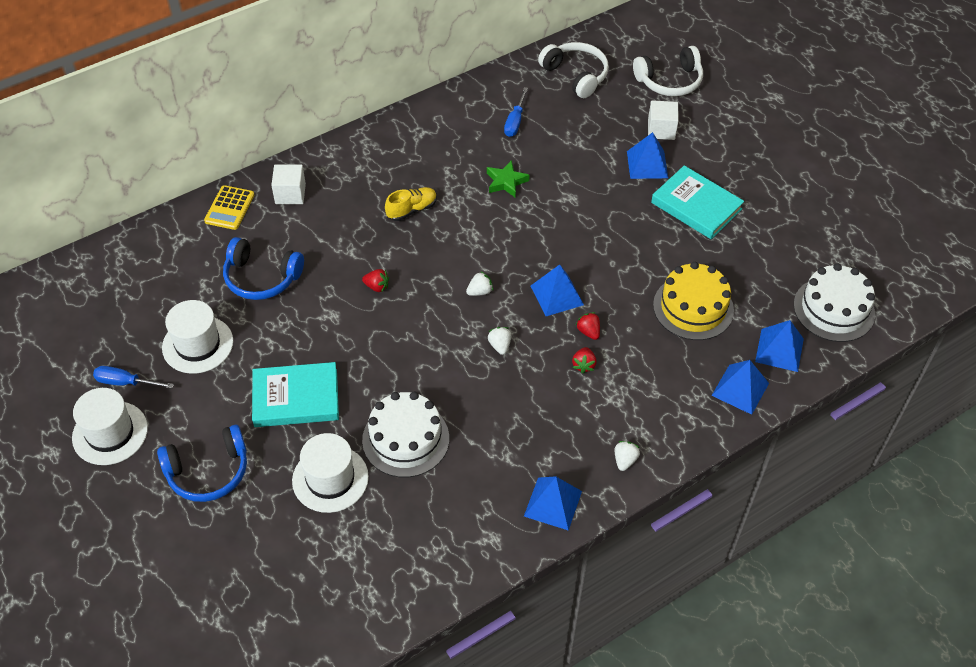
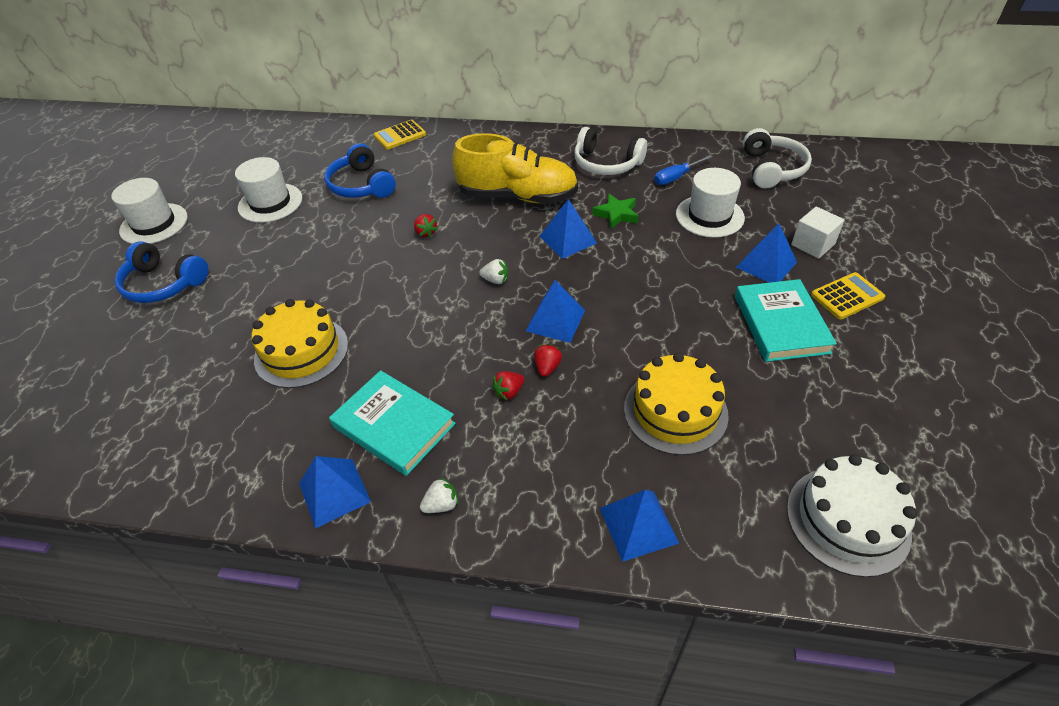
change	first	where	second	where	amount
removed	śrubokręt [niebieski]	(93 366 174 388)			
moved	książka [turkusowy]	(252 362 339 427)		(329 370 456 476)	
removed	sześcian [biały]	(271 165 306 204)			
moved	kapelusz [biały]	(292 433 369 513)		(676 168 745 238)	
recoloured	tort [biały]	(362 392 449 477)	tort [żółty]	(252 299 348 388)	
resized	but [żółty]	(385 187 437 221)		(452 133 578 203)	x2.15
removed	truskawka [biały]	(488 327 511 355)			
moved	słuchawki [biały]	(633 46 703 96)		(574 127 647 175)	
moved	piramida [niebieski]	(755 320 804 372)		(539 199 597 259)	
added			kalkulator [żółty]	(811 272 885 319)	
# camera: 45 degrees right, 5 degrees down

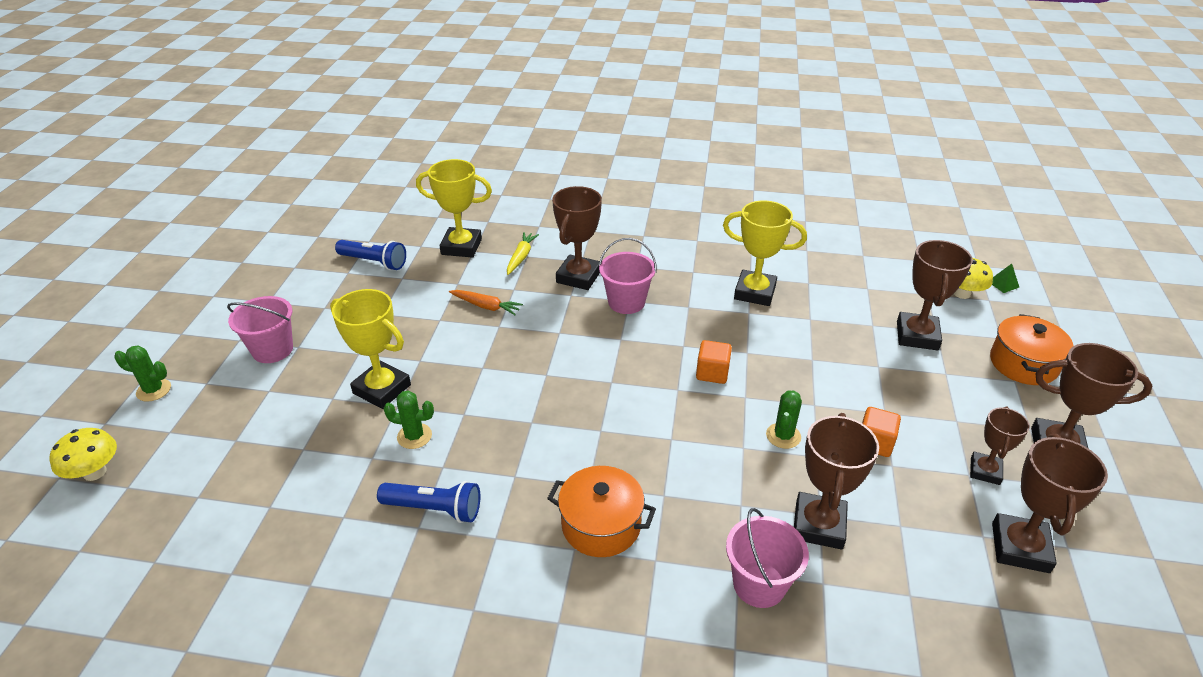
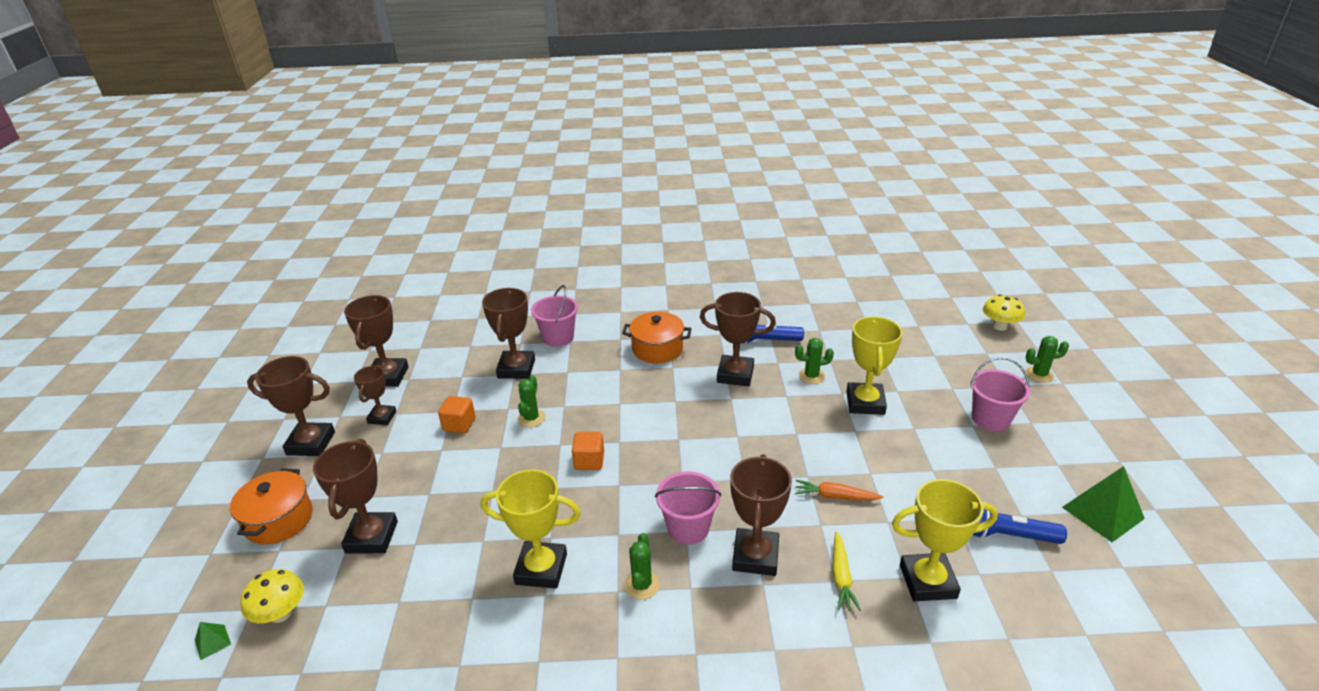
change	first	where	second	where	amount
turned	puchar [żółty]	(330 289 411 409)		(847 316 903 415)	75 degrees clockwise
added			kaktus [zielony]	(625 533 660 600)	
added			puchar [brązowy]	(700 292 776 386)	
added			piramida [zielony]	(1062 466 1145 542)	
# camera: 170 degrees right, 5 degrees down

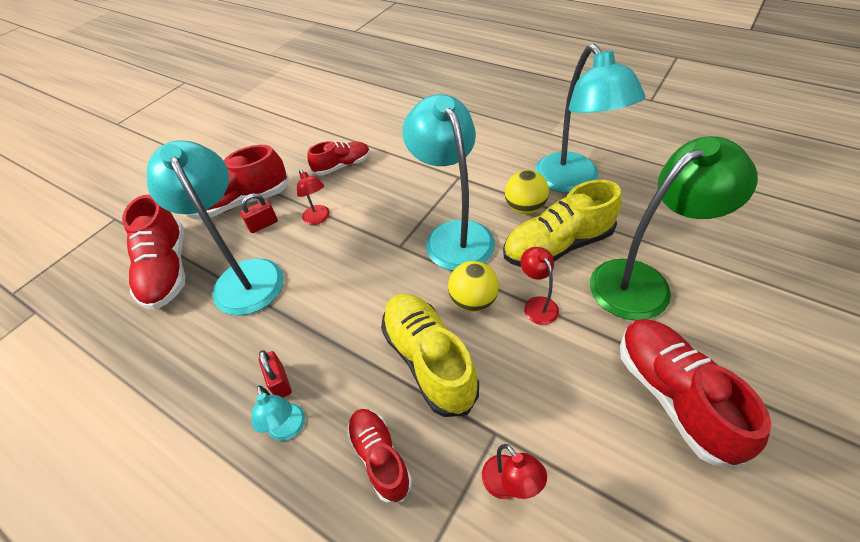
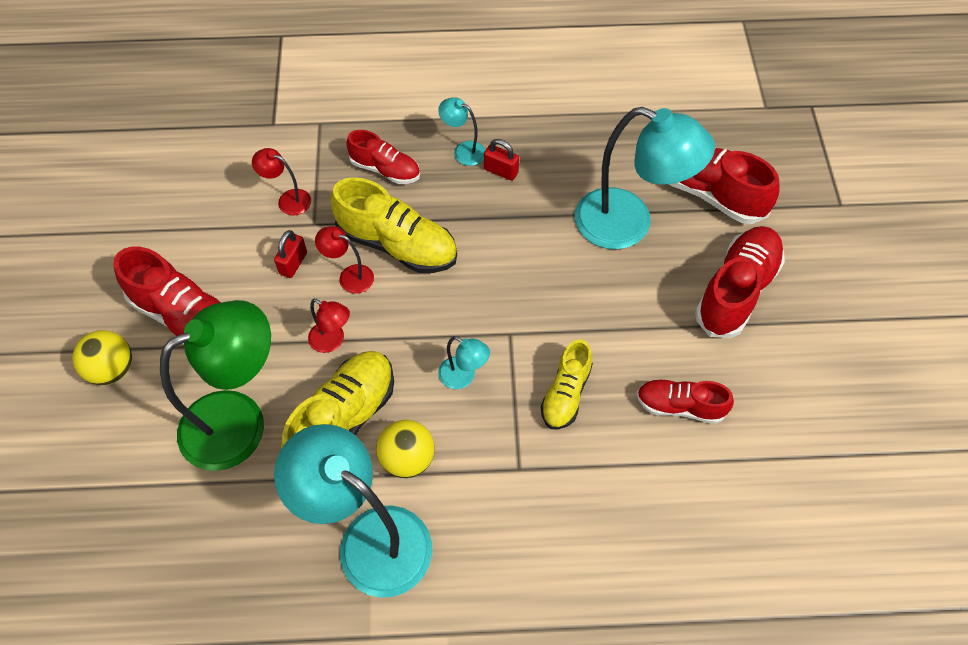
change	first	where	second	where	amount
moved	kłódka [czerwony]	(240 193 278 233)		(274 230 307 278)	
moved	lampka [czerwony]	(297 169 330 225)		(315 226 374 294)	
turned	but [czerwony]	(307 141 370 176)		(637 379 734 424)	75 degrees clockwise
resized	lampka [turkusowy]	(402 94 495 271)		(438 336 490 389)	x0.44
moved	piłka [żółty]	(448 261 499 312)		(72 330 132 385)	
turned	lampka [zielony]	(590 136 758 320)		(160 300 271 471)	150 degrees counterclockwise
added			but [żółty]	(541 339 593 429)	
# camera: 140 degrees right, 10 degrees up

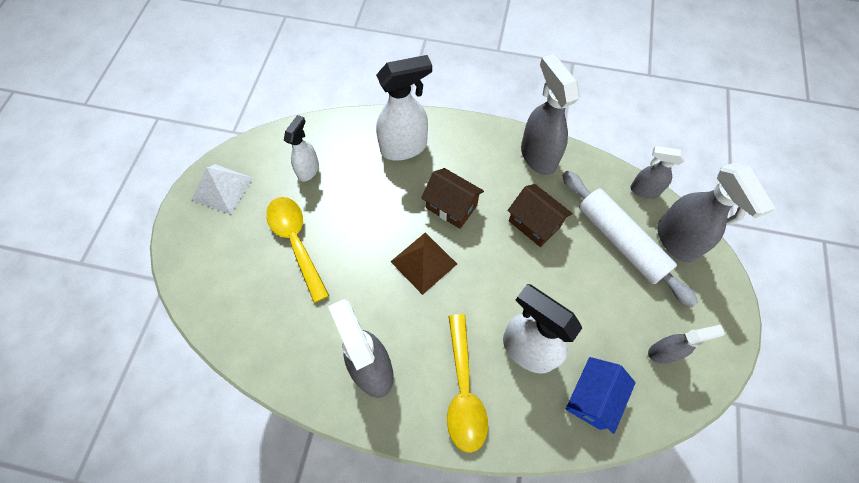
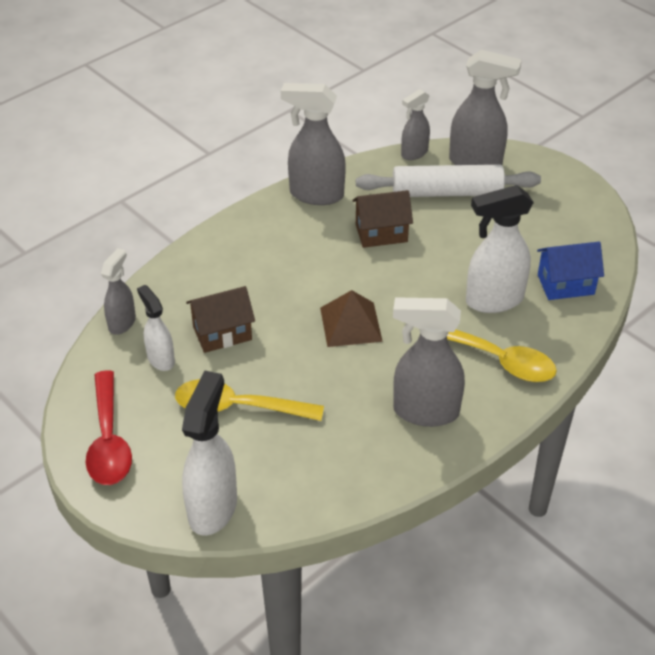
change	first	where	second	where	amount
replaced	piramida [biały]	(192 164 253 214)	łyżka [czerwony]	(86 370 132 485)	
moved	spryskiwacz [biały]	(376 55 432 161)		(182 371 237 536)	
moved	domek [brązowy]	(421 168 484 229)		(186 286 255 353)	
turned	domek [niebieski]	(566 357 636 434)		(537 242 604 300)	75 degrees counterclockwise
moved	spryskiwacz [szary]	(648 325 725 364)		(101 248 136 335)	
# camera: 55 degrees left, 20 degrees down

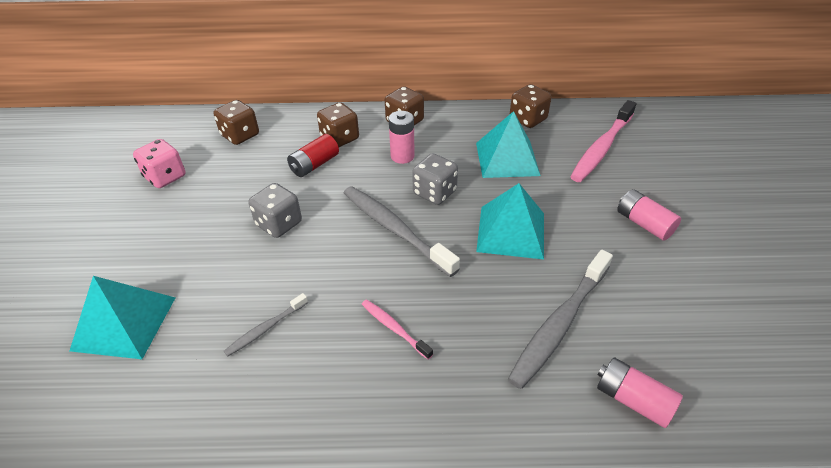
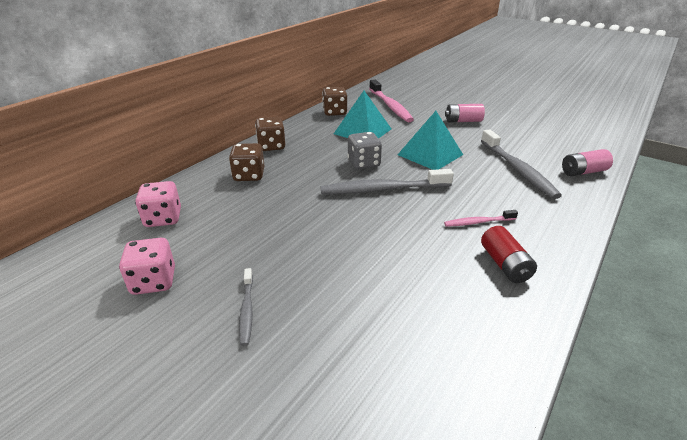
change	first	where	second	where	amount
removed	piramida [turkusowy]	(70 276 175 359)			
recoloured	kostka do gry [brązowy]	(214 100 259 145)	kostka do gry [różowy]	(135 181 181 227)	
moved	szczoteczka do zębów [szary]	(224 293 308 356)		(239 268 253 346)	
removed	kostka do gry [szary]	(249 183 302 238)			
moved	bateria [czerwony]	(287 134 339 177)		(481 226 537 283)	
removed	bateria [różowy]	(389 111 415 164)			
# camera: 55 degrees left, 10 degrees down

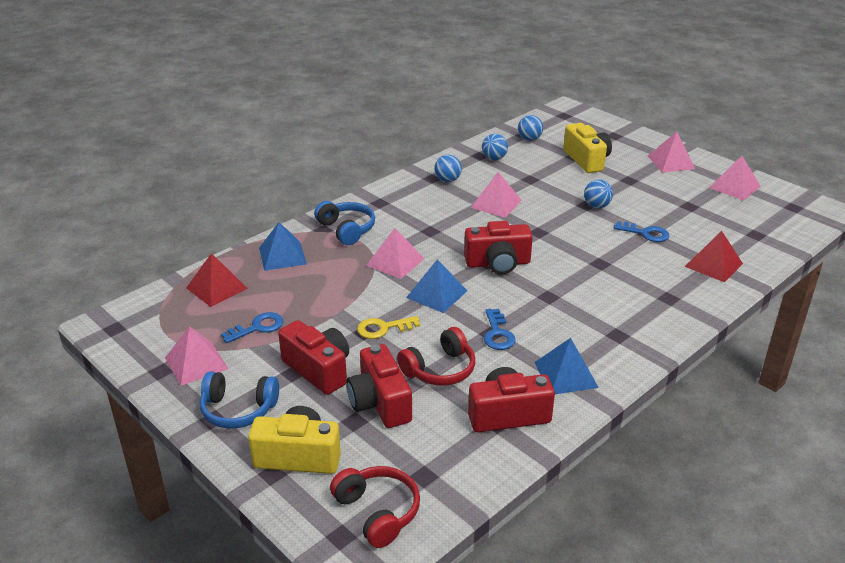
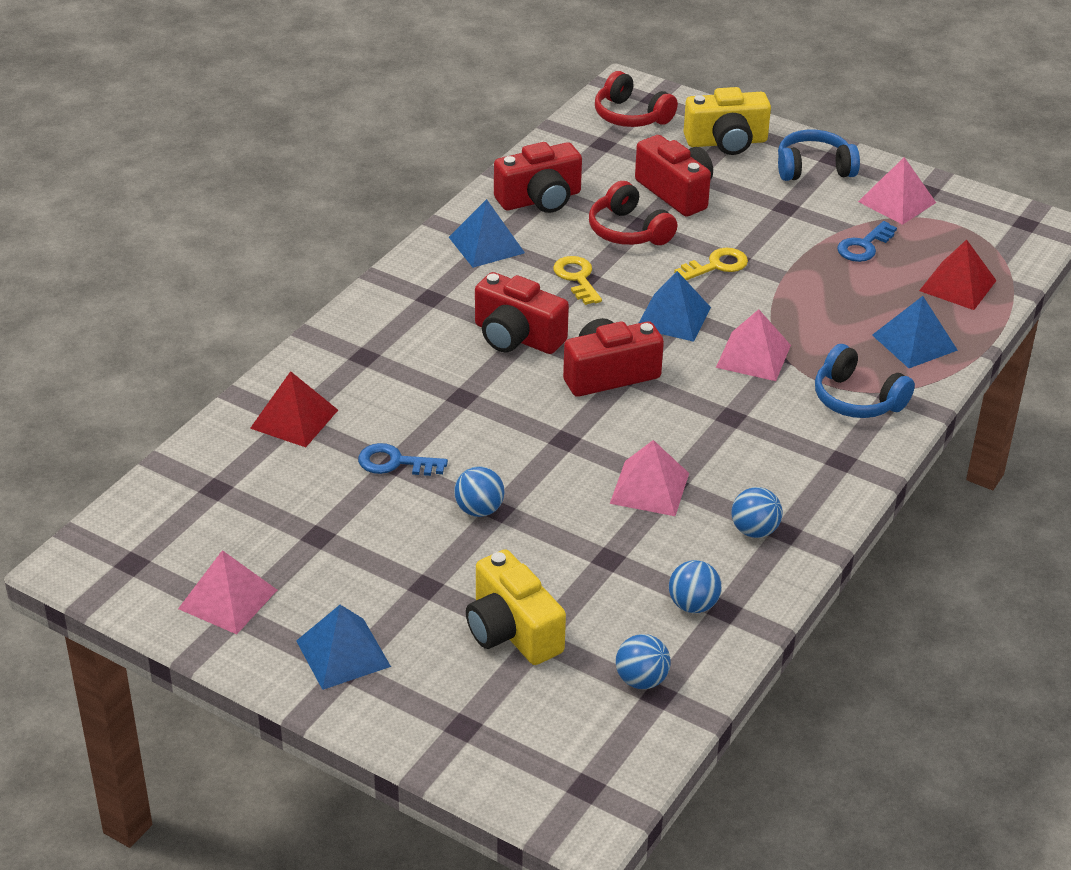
change	first	where	second	where	amount
moved	aparat fotograficzny [czerwony]	(278 320 349 395)		(475 272 569 354)	
turned	słuchawki [czerwony]	(397 327 475 386)		(589 181 677 245)	75 degrees counterclockwise
recoloured	klucz [niebieski]	(484 309 516 350)	klucz [żółty]	(553 256 602 305)	
recoloured	piramida [różowy]	(648 132 695 173)	piramida [niebieski]	(296 605 391 690)	
# camera: 165 degrees right, 5 degrees up

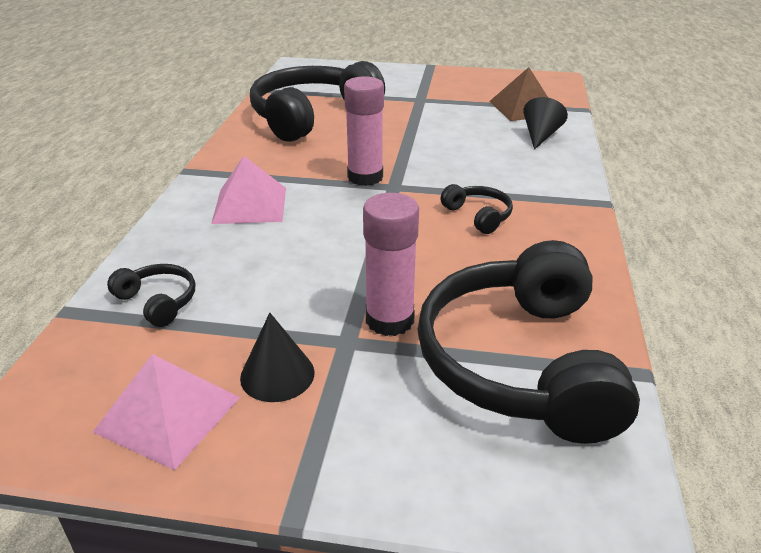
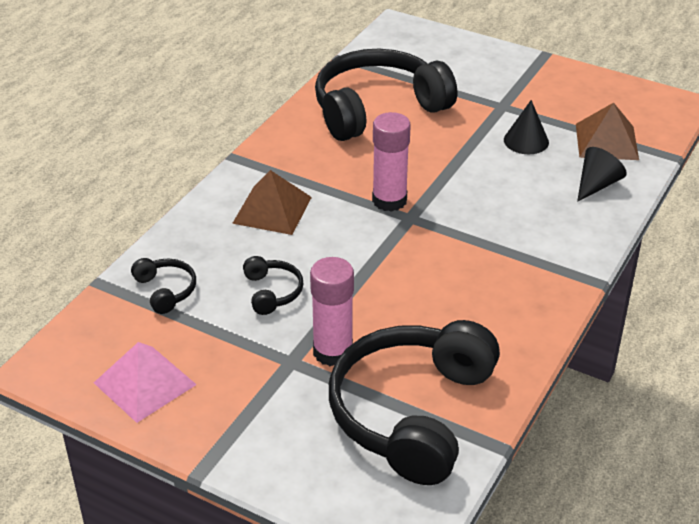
change	first	where	second	where	amount
recoloured	piramida [różowy]	(211 156 286 224)	piramida [brązowy]	(232 170 312 235)	
moved	stożek [czarny]	(240 313 315 402)		(504 100 549 154)	
moved	słuchawki [czarny]	(440 184 513 234)		(243 256 303 315)	
# camera: 20 degrees right, 5 degrees up

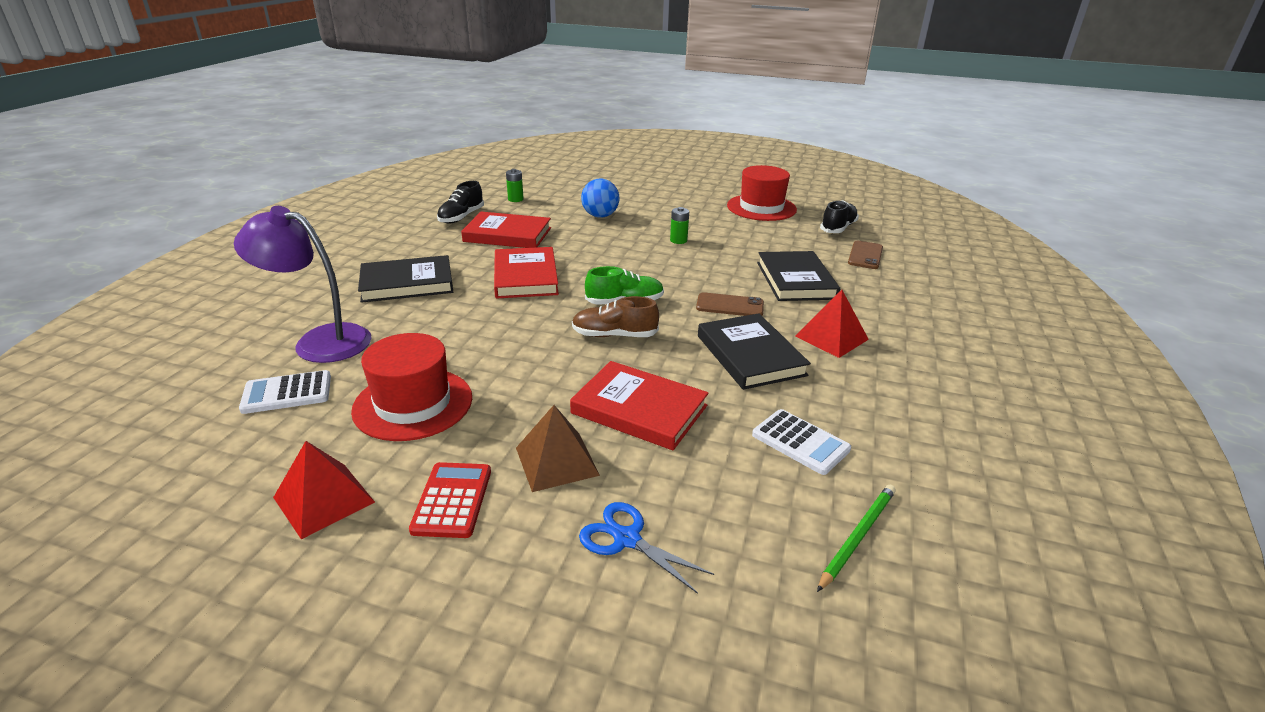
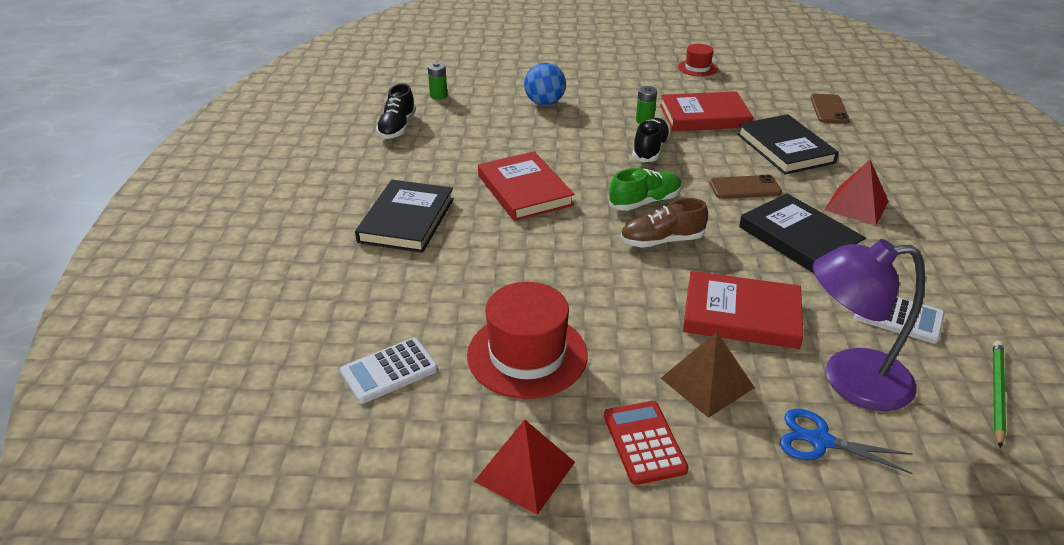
change	first	where	second	where	amount
moved	lampka [fioletowy]	(234 206 372 363)		(813 239 925 411)	
turned	książka [czarny]	(358 255 453 303)		(355 180 454 253)	45 degrees counterclockwise
moved	książka [czerwony]	(461 212 551 248)		(660 91 753 131)	
resized	kapelusz [czerwony]	(727 165 797 221)		(678 44 718 77)	x0.54
moved	but [czarny]	(820 200 859 233)		(632 118 671 162)	
# camera: 15 degrees left, 5 degrees up

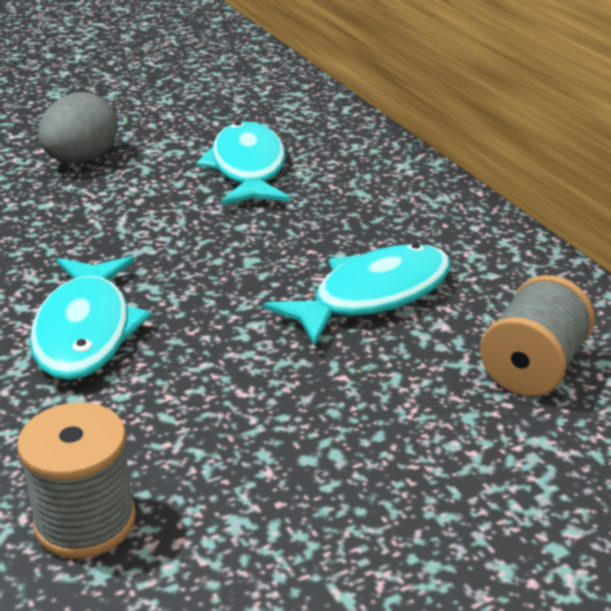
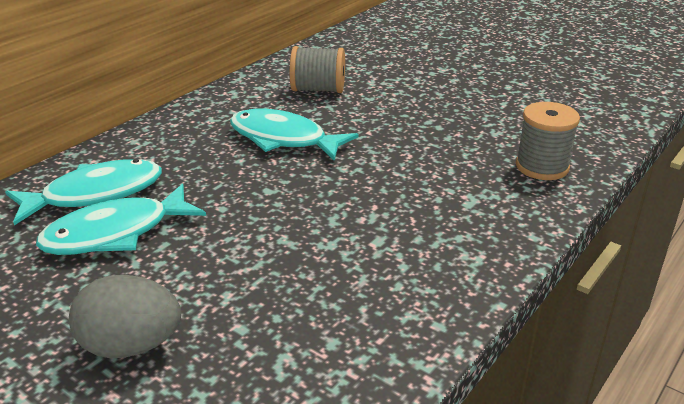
change	first	where	second	where	amount
moved	ryba [turkusowy]	(30 256 152 380)		(5 159 162 225)	
# camera: 115 degrees left, 0 degrees up

